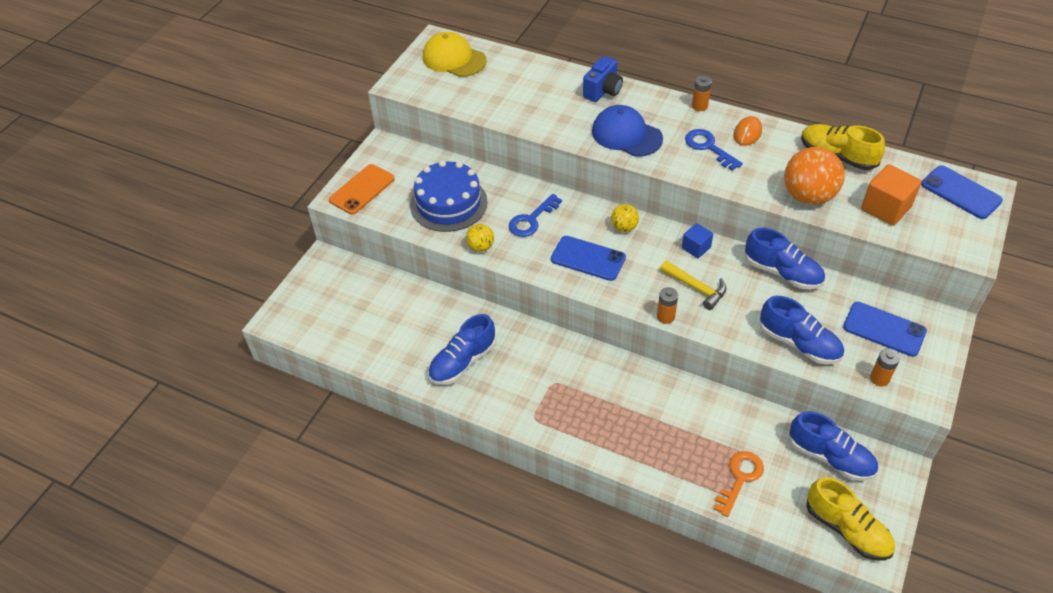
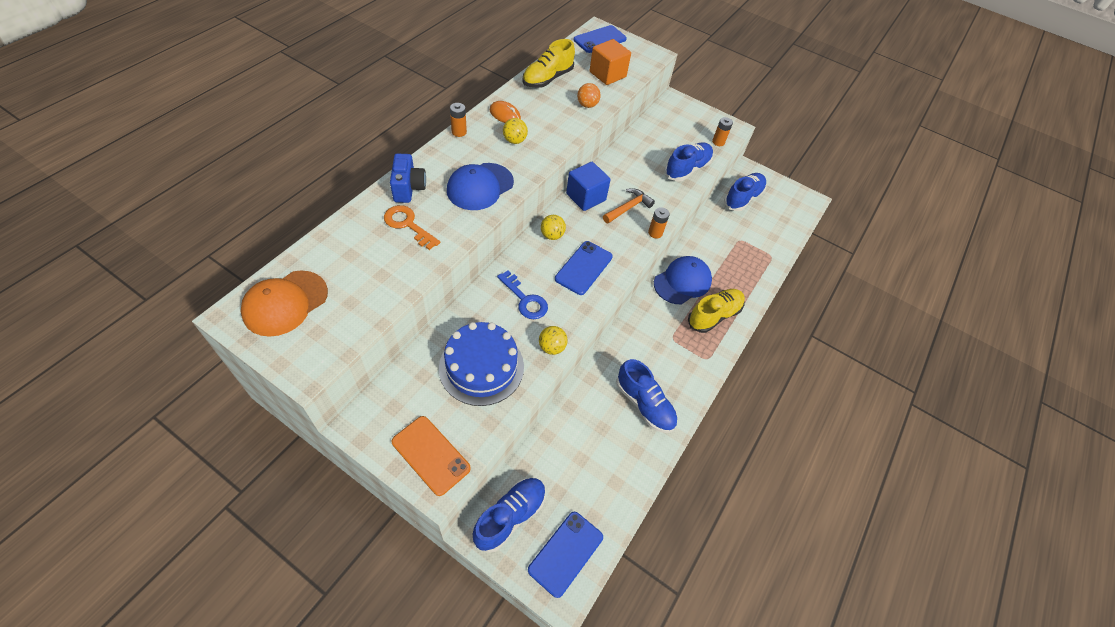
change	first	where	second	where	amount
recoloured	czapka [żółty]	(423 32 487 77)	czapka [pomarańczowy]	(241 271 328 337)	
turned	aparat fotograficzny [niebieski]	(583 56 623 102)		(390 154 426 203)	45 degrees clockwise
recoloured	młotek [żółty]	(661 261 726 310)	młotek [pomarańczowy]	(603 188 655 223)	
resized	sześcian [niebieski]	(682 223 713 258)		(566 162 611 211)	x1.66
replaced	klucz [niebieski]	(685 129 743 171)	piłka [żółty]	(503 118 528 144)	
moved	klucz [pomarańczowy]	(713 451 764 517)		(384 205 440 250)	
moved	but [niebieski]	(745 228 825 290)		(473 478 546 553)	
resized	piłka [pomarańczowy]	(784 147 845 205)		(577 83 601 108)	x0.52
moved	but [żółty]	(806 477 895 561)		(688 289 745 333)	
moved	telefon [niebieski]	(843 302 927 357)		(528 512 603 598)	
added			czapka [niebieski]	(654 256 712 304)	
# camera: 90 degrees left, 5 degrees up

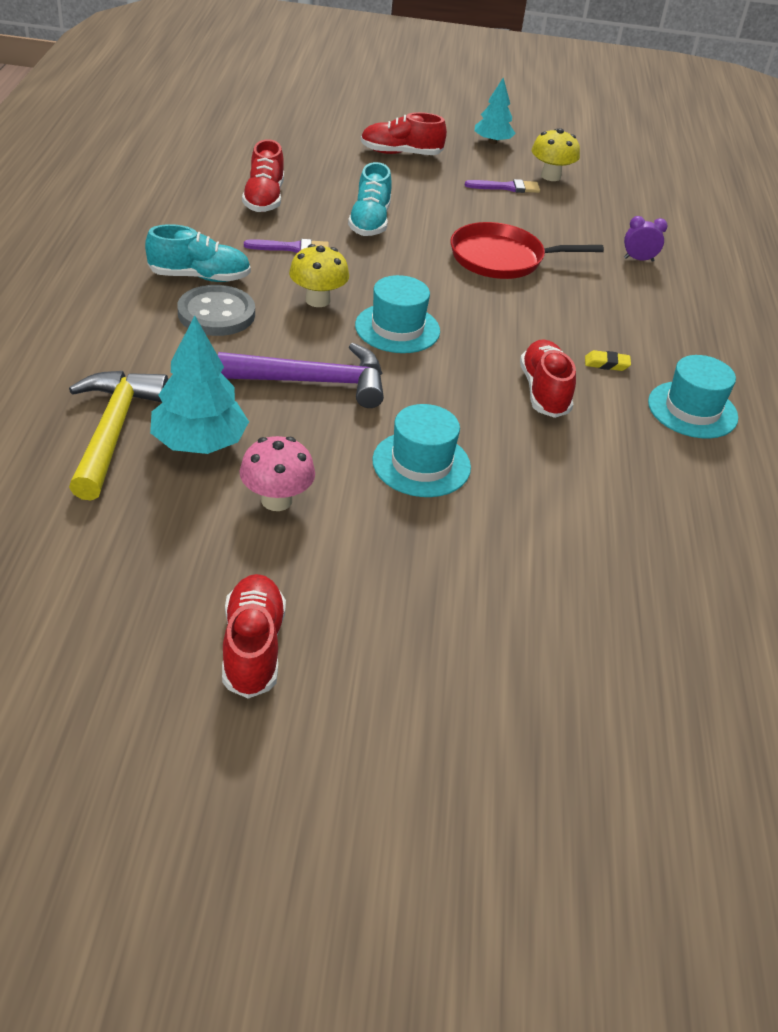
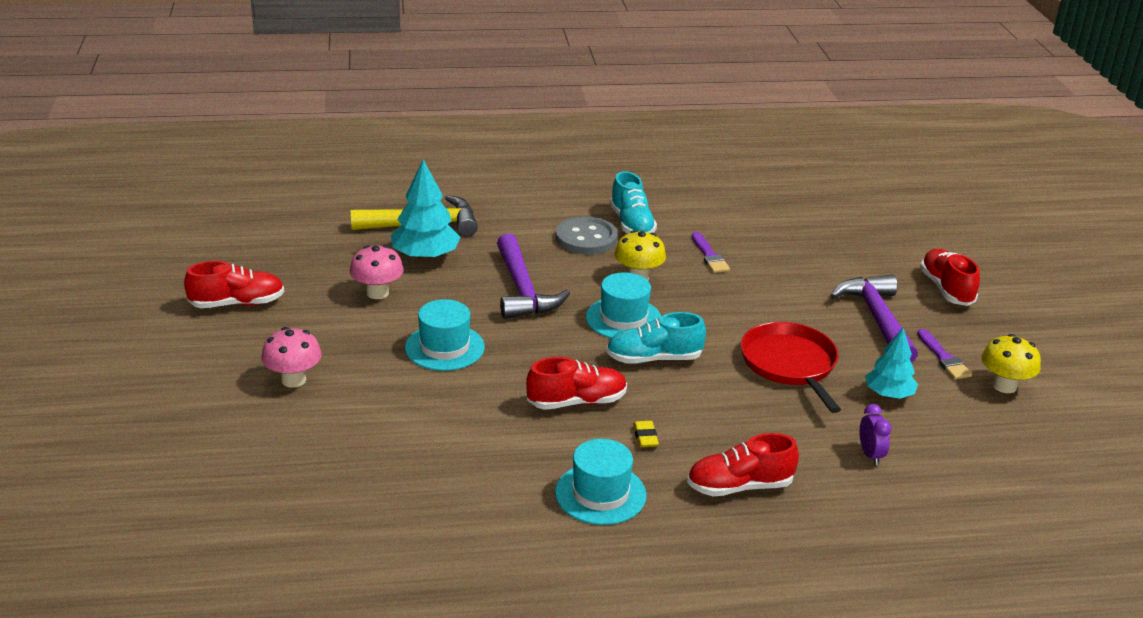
change	first	where	second	where	amount
moved	but [czerwony]	(242 139 284 212)		(687 433 799 496)	
moved	but [turkusowy]	(348 162 392 236)		(606 312 706 364)	
moved	drzewko [turkusowy]	(474 78 516 144)		(865 328 918 399)	
added			grzyb [różowy]	(261 327 322 388)	
added			młotek [fioletowy]	(830 275 918 363)	
# camera: 80 degrees right, 10 degrees down

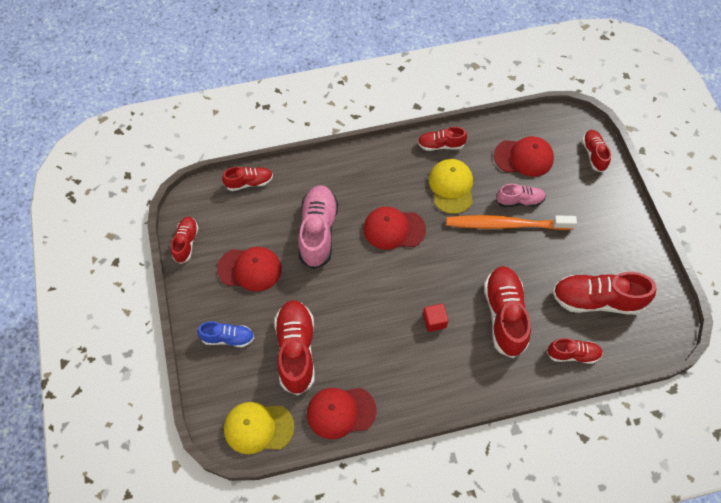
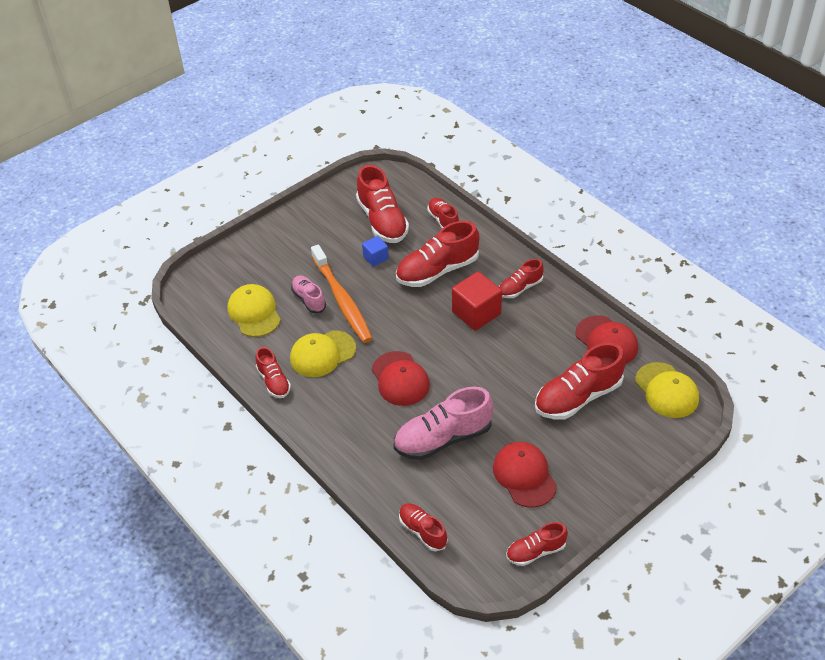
change	first	where	second	where	amount
removed	but [niebieski]	(198 321 254 347)			
resized	sześcian [czerwony]	(423 303 448 332)		(452 272 502 331)	x1.80
recoloured	czapka [czerwony]	(494 136 554 177)	czapka [żółty]	(228 284 281 337)	
moved	but [czerwony]	(582 130 611 172)		(499 259 544 298)	
added			sześcian [niebieski]	(362 236 389 267)	
# camera: 115 degrees left, 15 degrees down

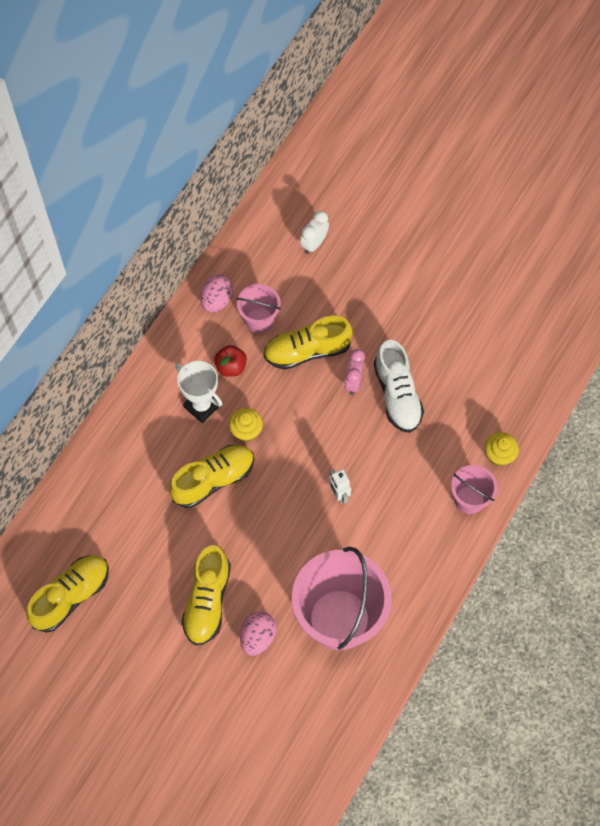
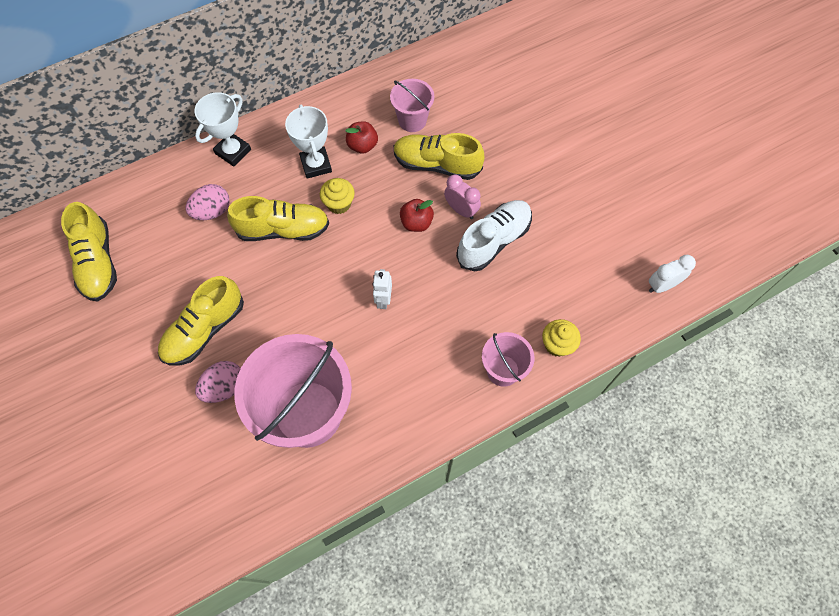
change	first	where	second	where	amount
turned	but [żółty]	(26 555 109 633)		(61 202 117 302)	90 degrees clockwise
moved	jajko [różowy]	(200 275 233 313)		(186 184 230 220)	
moved	budzik [biały]	(300 211 329 254)		(649 255 696 293)	
turned	budzik [różowy]	(344 349 365 395)		(444 174 481 219)	90 degrees clockwise
turned	but [biały]	(374 340 424 433)		(456 200 532 271)	150 degrees counterclockwise
added			puchar [biały]	(194 92 251 167)	
added			jabłko [czerwony]	(400 199 434 232)	
# camera: 30 degrees right, 0 degrees up

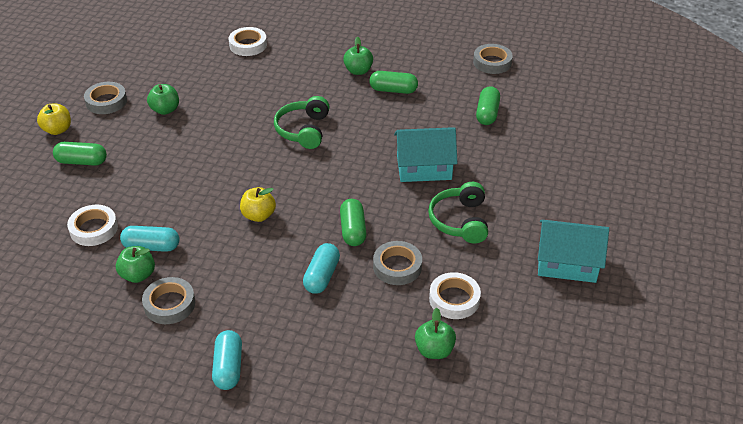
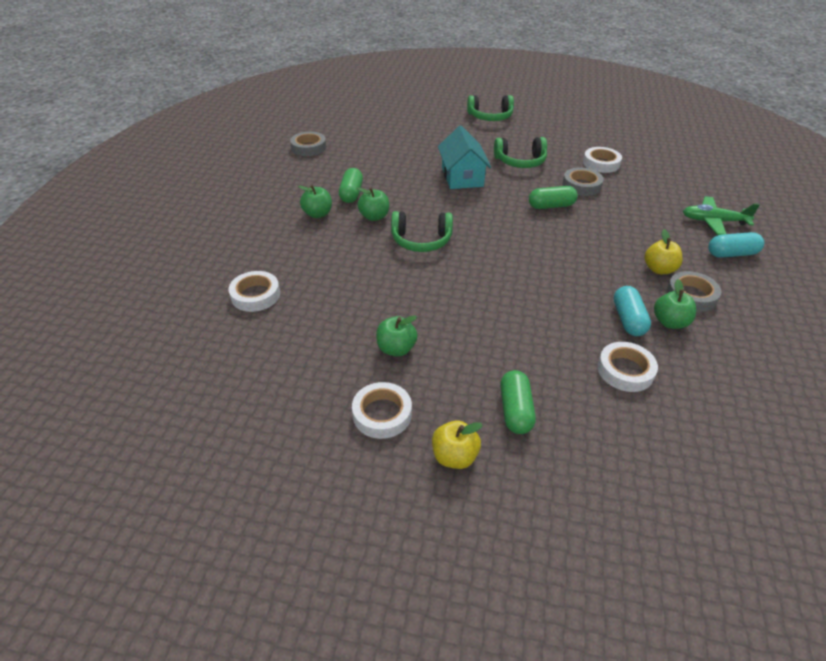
change	first	where	second	where	amount
recoloured	taśma klejąca [szary]	(84 82 127 114)	taśma klejąca [biały]	(352 382 412 439)	
moved	jabłko [żółty]	(240 187 276 222)		(645 229 683 274)	
removed	kapsułka [turkusowy]	(303 243 340 294)			
moved	jabłko [zielony]	(415 308 456 359)		(357 187 389 221)	
removed	kapsułka [zielony]	(476 86 500 125)			
removed	domek [turkusowy]	(538 220 609 283)			
added			słuchawki [zielony]	(467 95 514 121)	
added			samolot [zielony]	(683 196 760 235)	
# camera: 95 degrees left, 0 degrees up

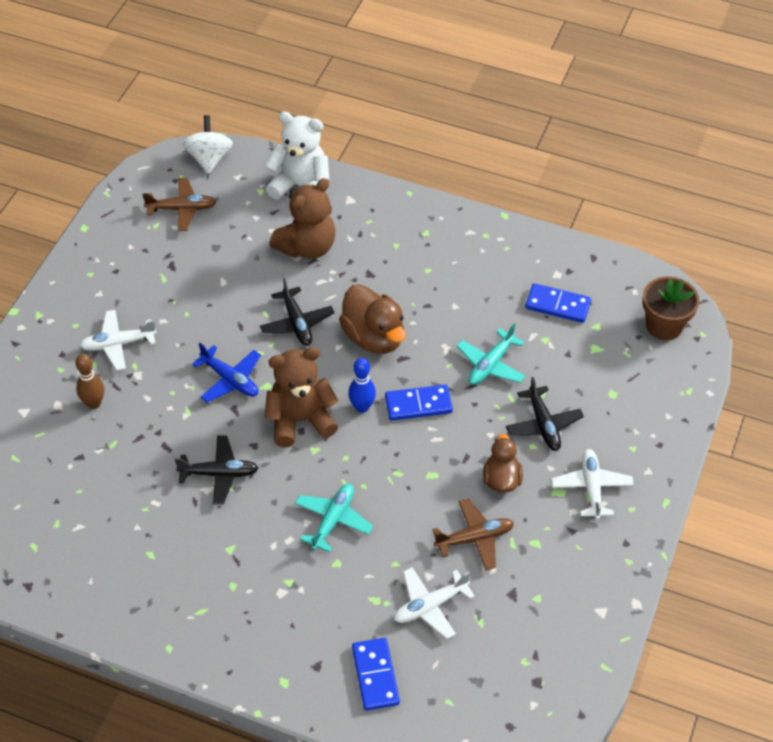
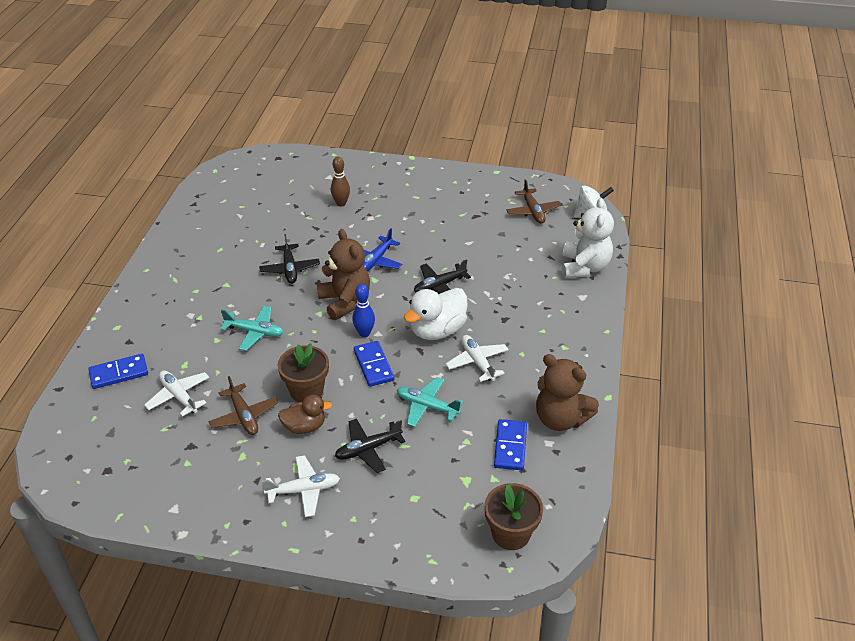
change	first	where	second	where	amount
moved	samolot [biały]	(79 310 157 371)		(446 335 509 382)	
moved	miś [brązowy]	(269 178 336 259)		(536 354 599 431)	
recoloured	kaczka [brązowy]	(339 284 406 354)	kaczka [biały]	(404 288 468 340)	
added			doniczka [brązowy]	(278 343 329 402)	
# camera: 80 degrees right, 10 degrees down

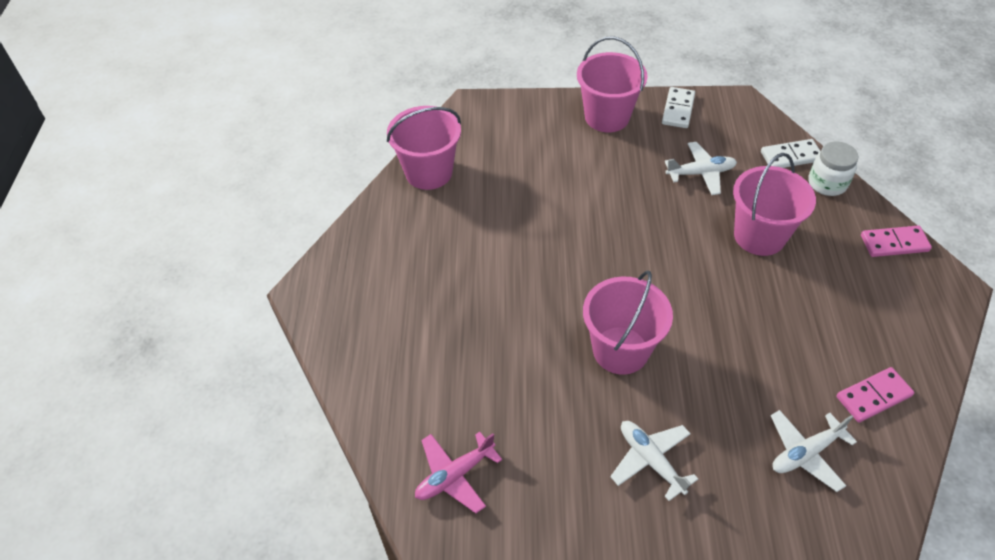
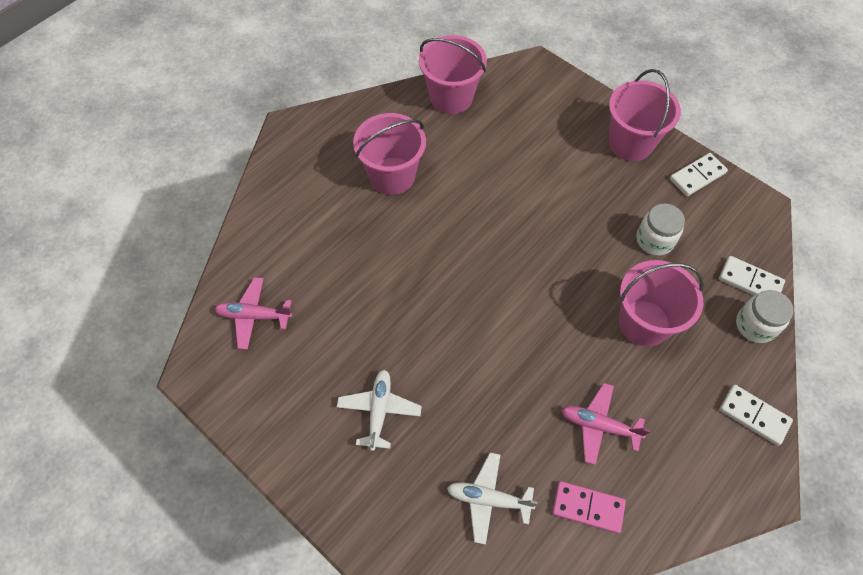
change	first	where	second	where	amount
moved	wiadro [różowy]	(583 271 673 375)		(353 113 426 195)	
replaced	samolot [biały]	(665 142 737 195)	słoik [biały]	(636 203 685 256)	
recoloured	kostka domina [różowy]	(861 226 932 257)	kostka domina [biały]	(720 385 793 446)	
added			samolot [różowy]	(561 383 650 465)	
# camera: 40 degrees right, 10 degrees up

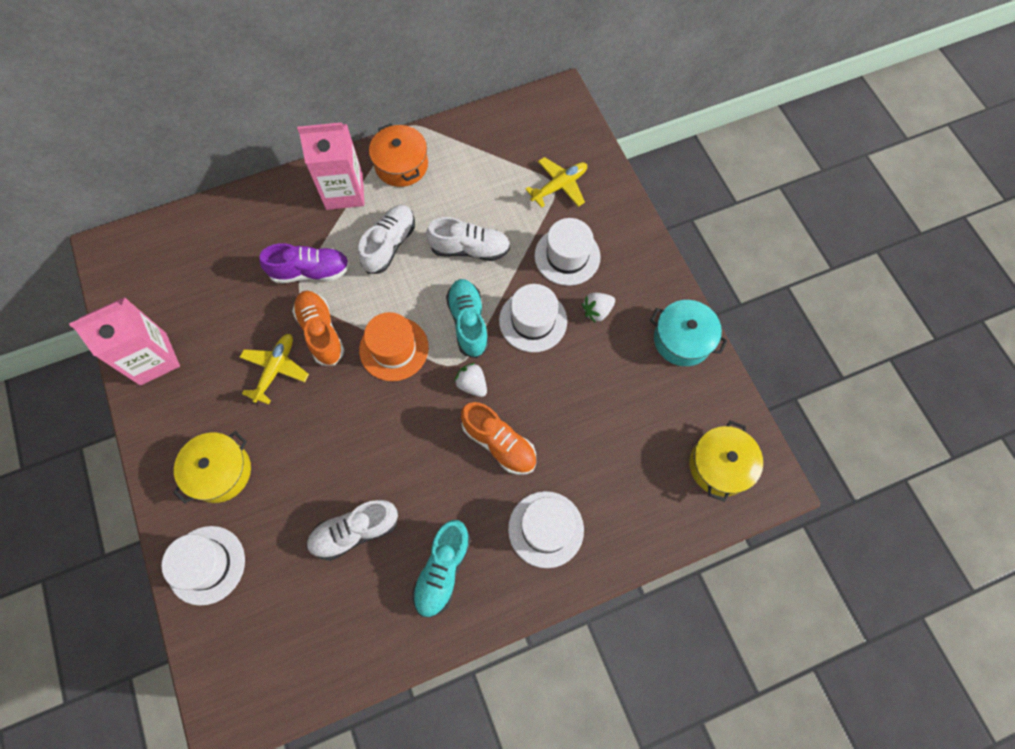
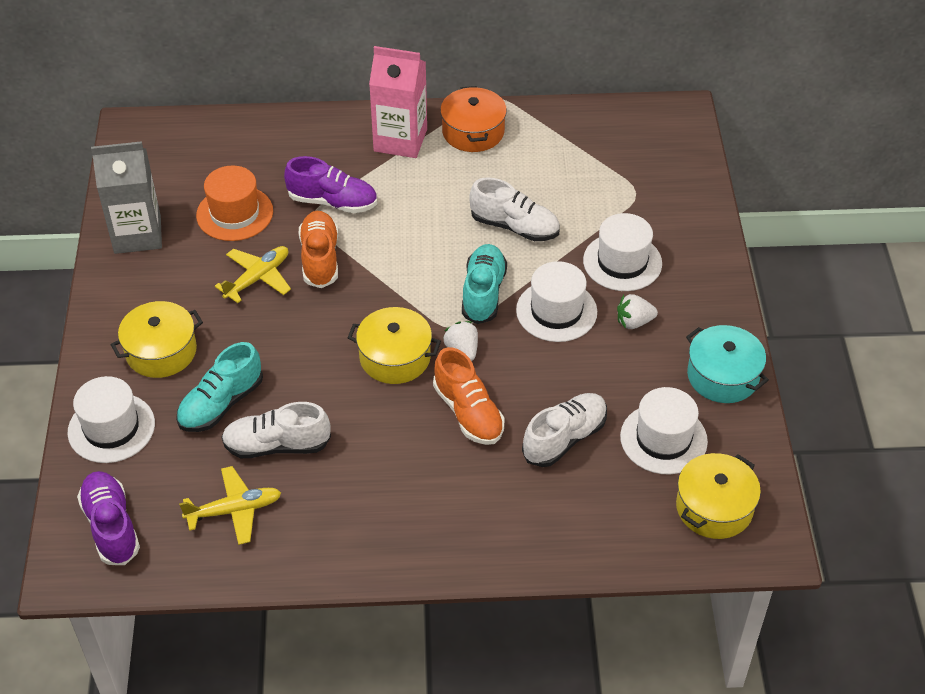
change	first	where	second	where	amount
recoloured	karton mleka [różowy]	(69 297 180 386)	karton mleka [szary]	(91 141 162 254)	
moved	but [biały]	(358 205 415 274)		(522 393 607 467)	
moved	kapelusz [pomarańczowy]	(359 312 429 381)		(196 166 273 241)	
moved	but [turkusowy]	(412 520 471 617)		(176 342 263 432)	
moved	kapelusz [biały]	(508 491 584 568)		(620 387 708 474)	
moved	samolot [żółty]	(526 157 587 208)		(179 466 281 545)	
added			but [fioletowy]	(77 471 140 565)	
added			garnek [żółty]	(348 307 441 384)	
# camera: 20 degrees right, 20 degrees down

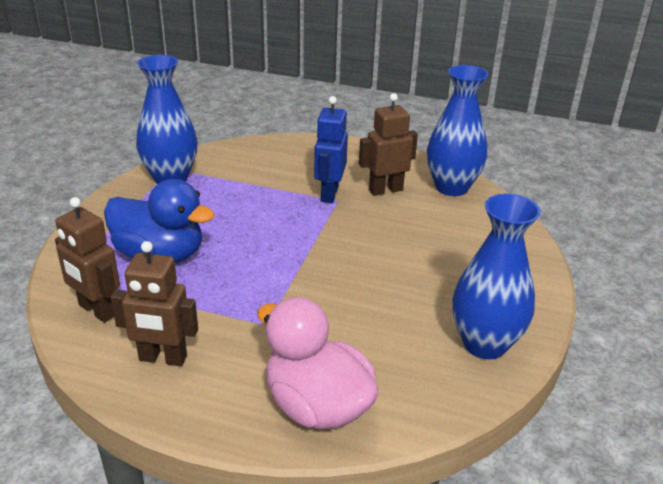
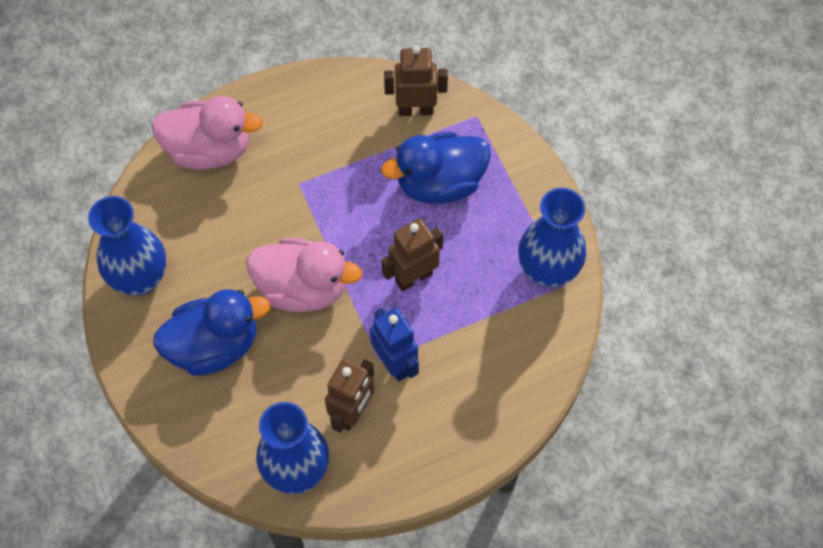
change	first	where	second	where	amount
moved	robot [brązowy]	(110 241 198 366)		(382 219 443 291)	
added			kaczka [niebieski]	(153 289 270 376)	
added			kaczka [różowy]	(247 238 362 312)	
# camera: 140 degrees right, 30 degrees up

